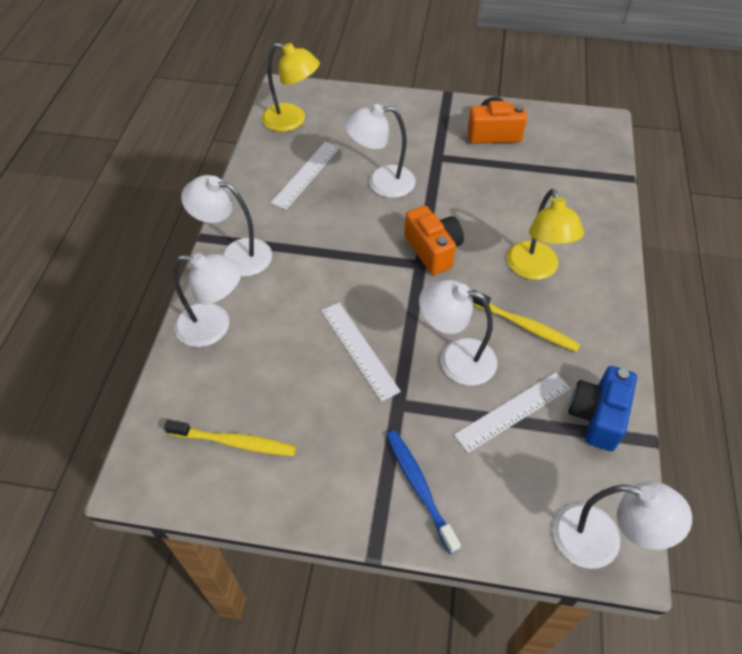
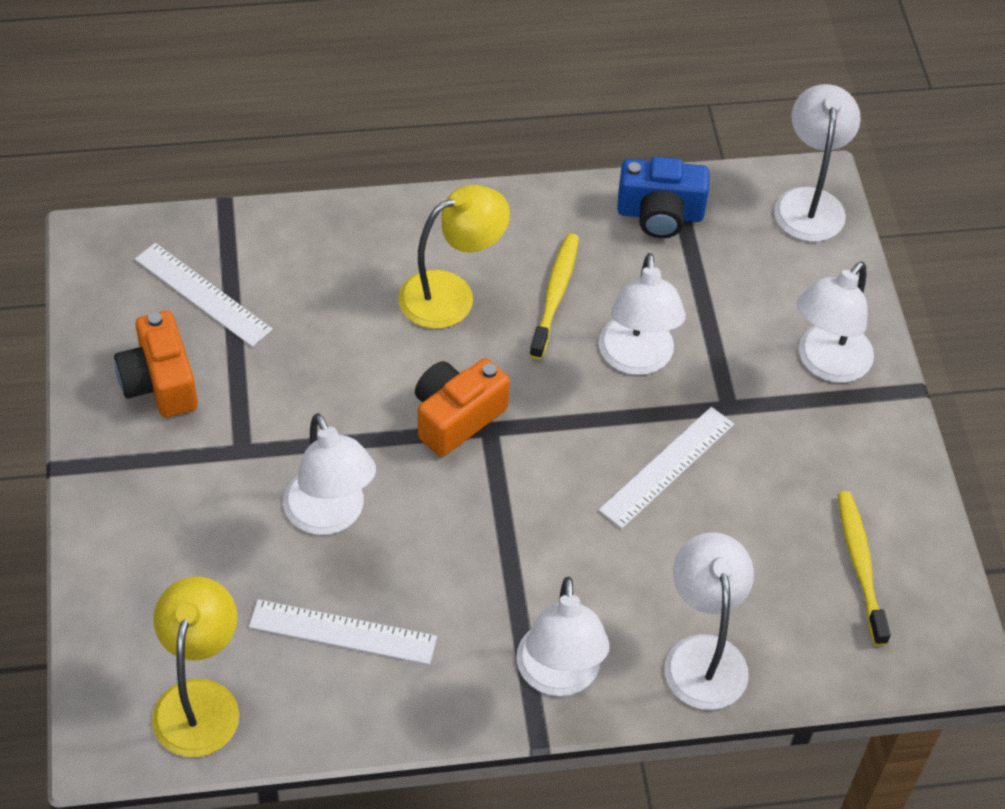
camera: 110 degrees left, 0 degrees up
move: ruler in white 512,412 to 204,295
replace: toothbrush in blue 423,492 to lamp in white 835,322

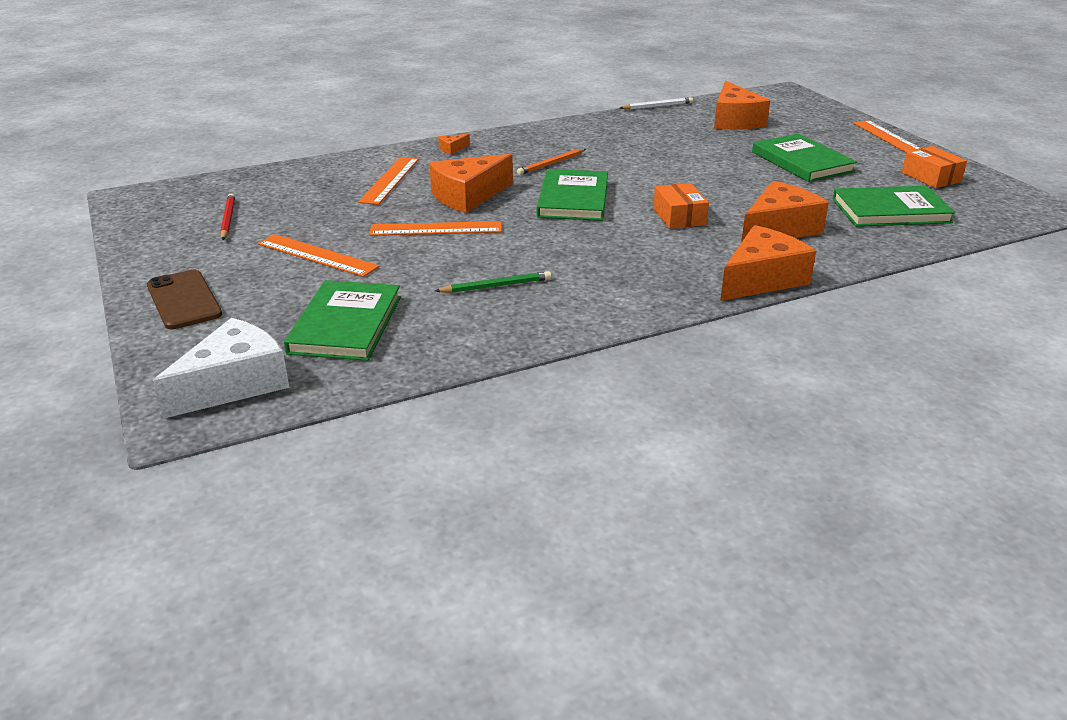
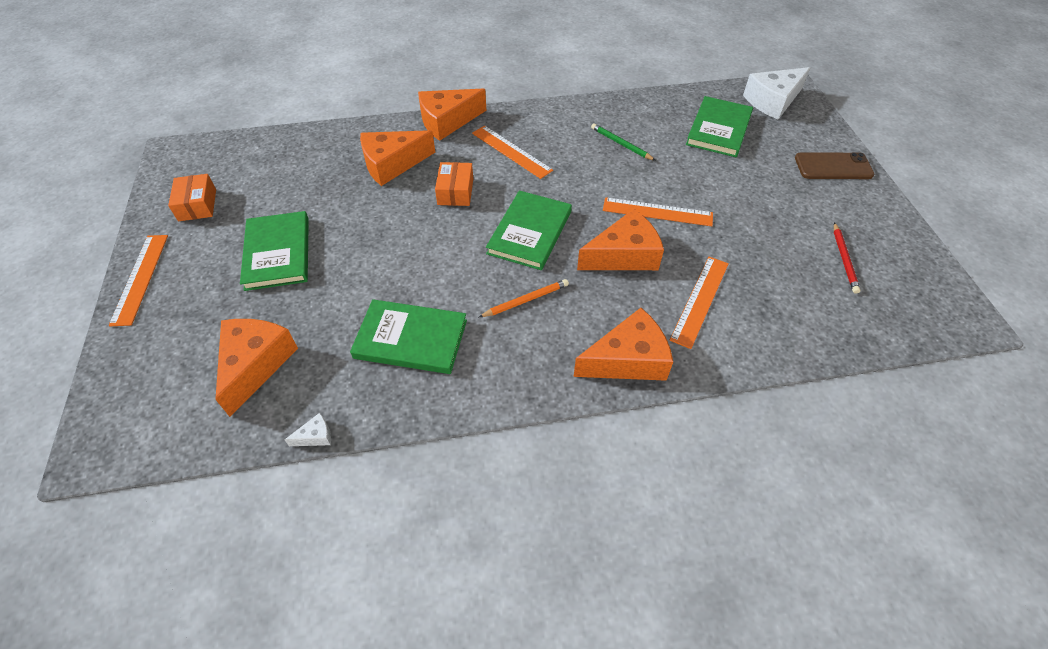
camera: 165 degrees left, 20 degrees up
move: book in green 894,206 to 408,336; ruler in orange 319,255 to 512,152
replace: pencil in white 656,103 to cheese in white 308,429
rotate: pencil in green 493,282 = 623,142 45 degrees clockwise; phone in brown 184,299 = 834,165 75 degrees counterclockwise
resize: cheese in orange 454,144 = 623,344 x2.42

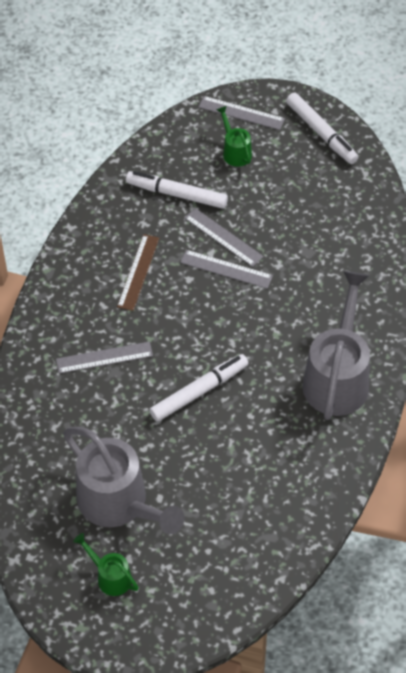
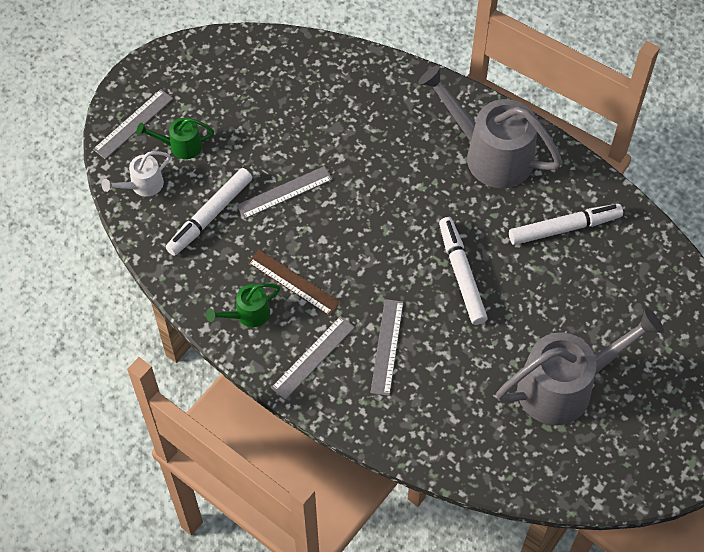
camera: 70 degrees left, 5 degrees up
insert: watering can in white 136,174
move: watering can in green 106,564 to 243,305; ruler in grey 226,269 to 313,358; marker in white 322,128 to 566,224

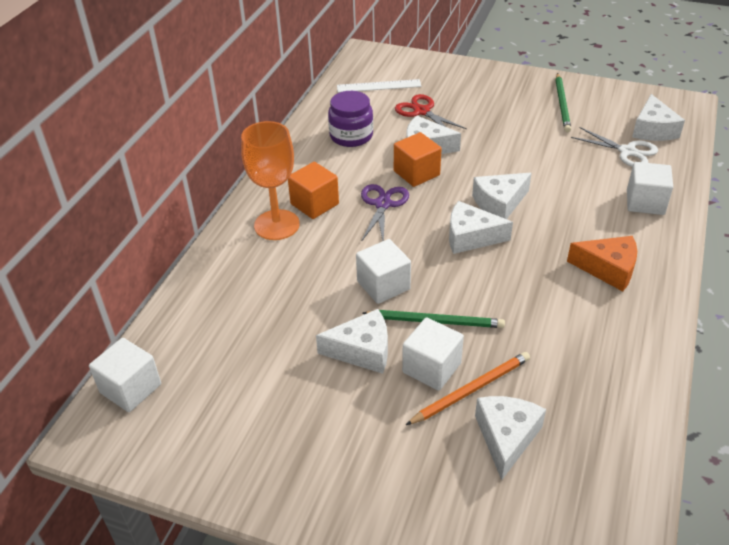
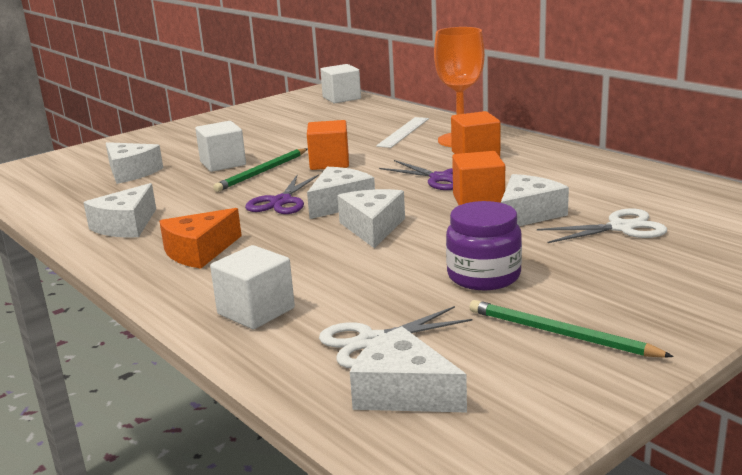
camera: 120 degrees right, 20 degrees down
delete: pencil in orange 468,388
insert: scissors in purple 282,194
move: cheese in white 352,341 to 119,210; ruler in white 379,86 to 402,132; jar in purple 350,119 to 484,245
recolor: cube in white 383,271 to cube in orange 328,145; scissors in red 431,111 to scissors in white 602,226

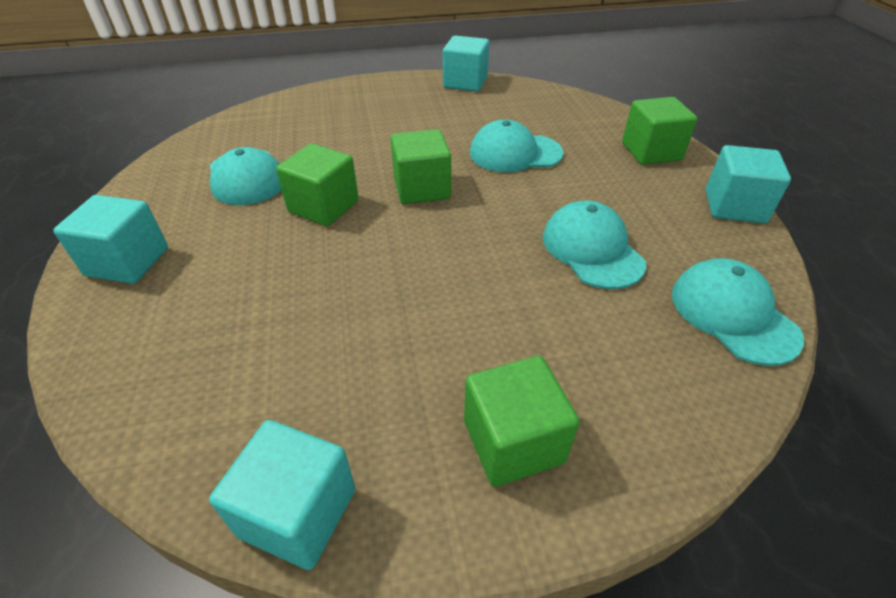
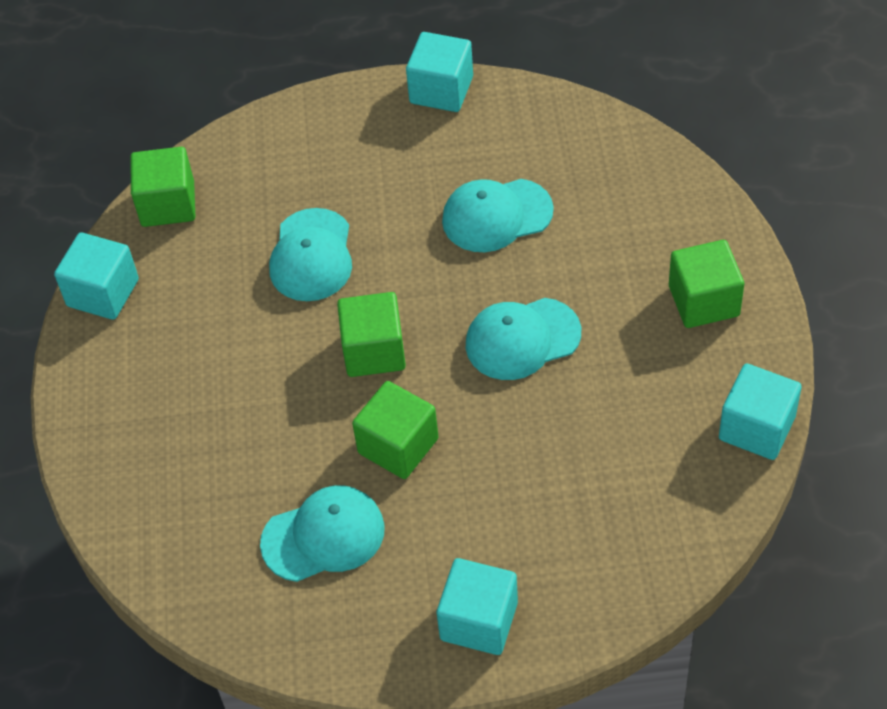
camera: 80 degrees left, 10 degrees up
move: cube in green 660,131 to 162,187; cap in turquoise 738,312 to 523,339

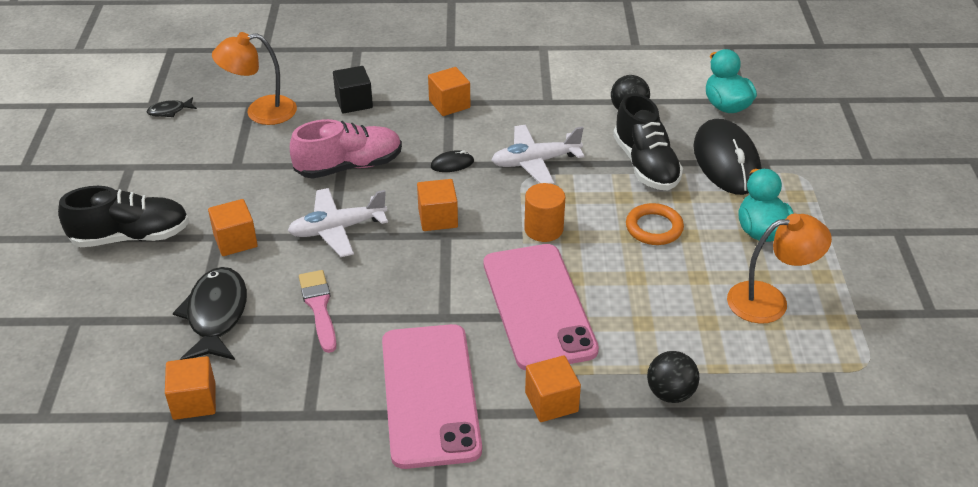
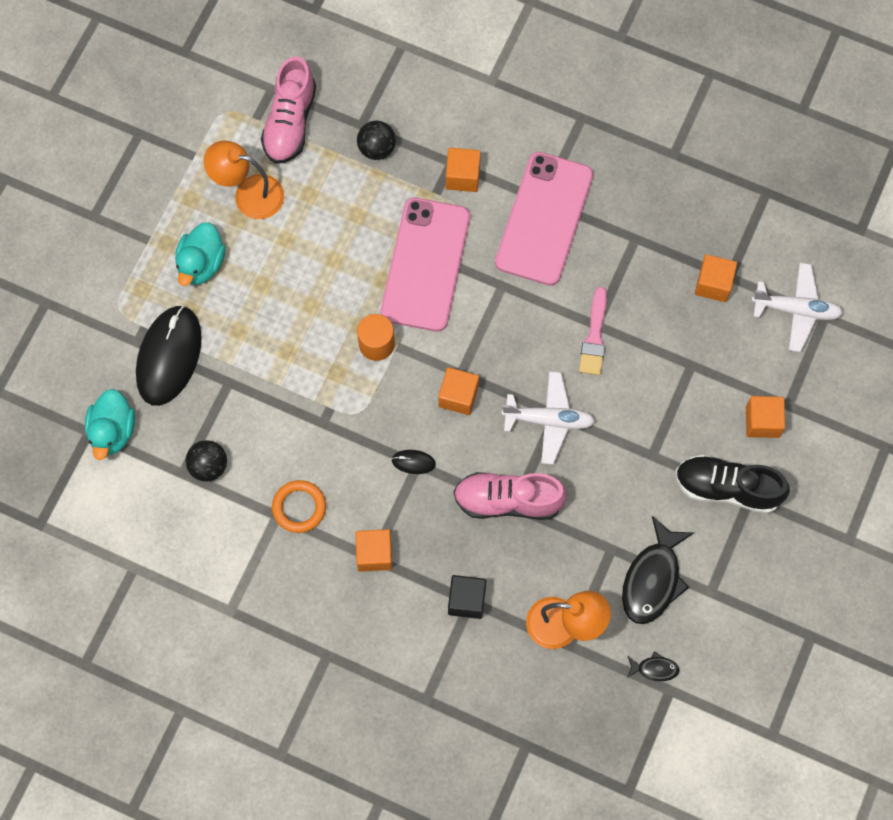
camera: 155 degrees left, 30 degrees up
delete: shoe in black 648,141
insert: shoe in pink 288,110
move: ring in orange 655,224 to 299,506; fish in black 210,313 to 658,570; cube in orange 233,227 to 765,417; plane in white 537,154 to 797,307

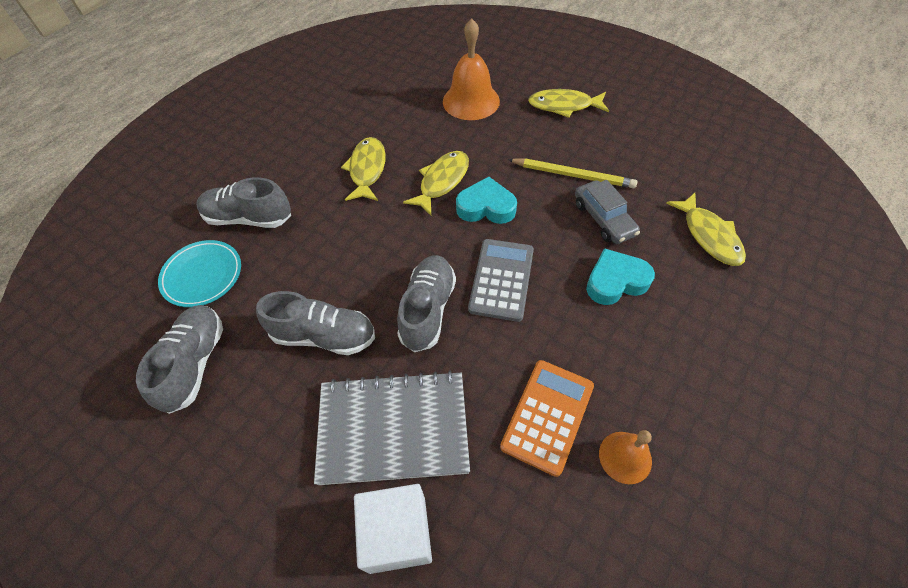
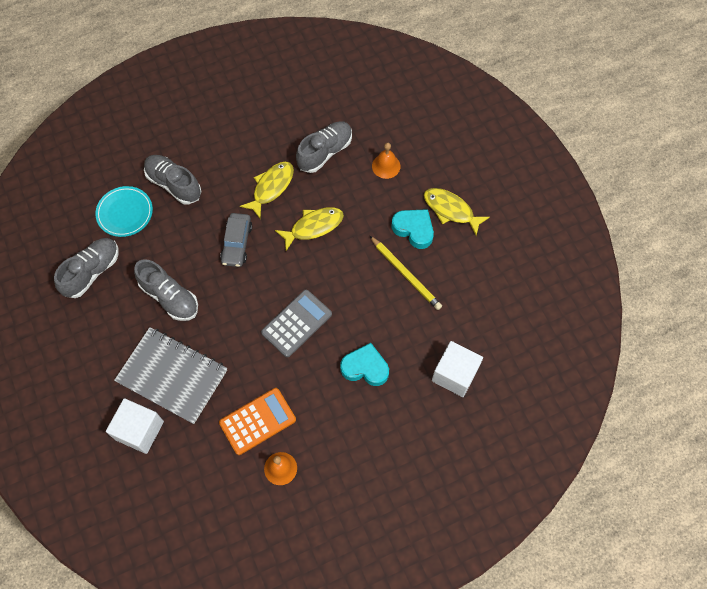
camera: 30 degrees right, 10 degrees up
move: car in grey 607,212 to 236,240; shoe in grey 426,303 to 324,147; heart in turquoise 486,200 to 412,229
replace: fish in yellow 706,229 to cube in white 457,369
resize: bell in orange 471,69 = 386,161 x0.58

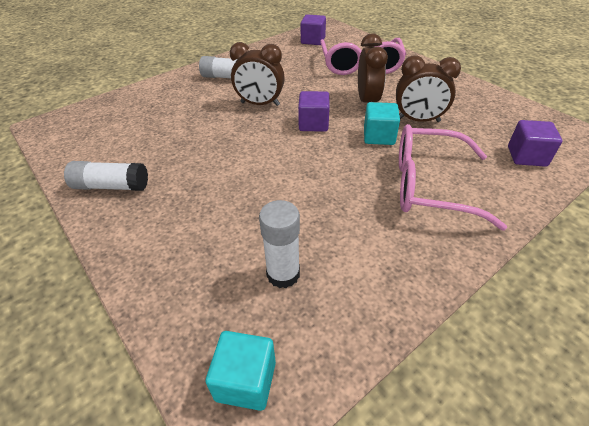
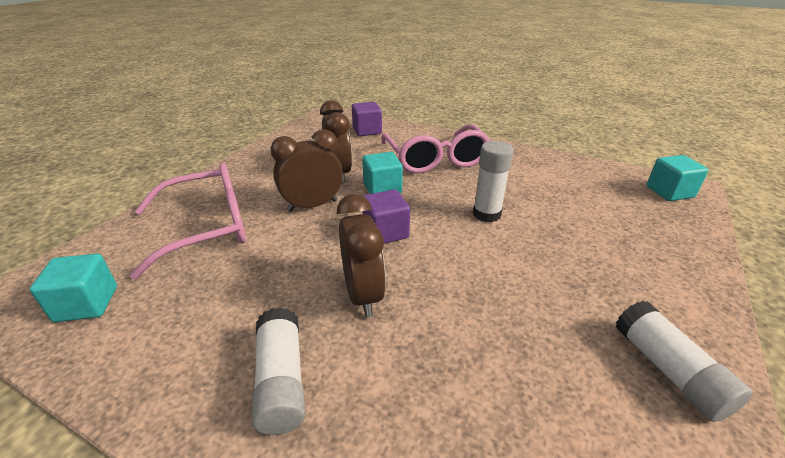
camera: 115 degrees left, 10 degrees down
move: glue stick in white 279,244 to 493,181
recolor: cube in purple 313,29 to cube in turquoise 73,288

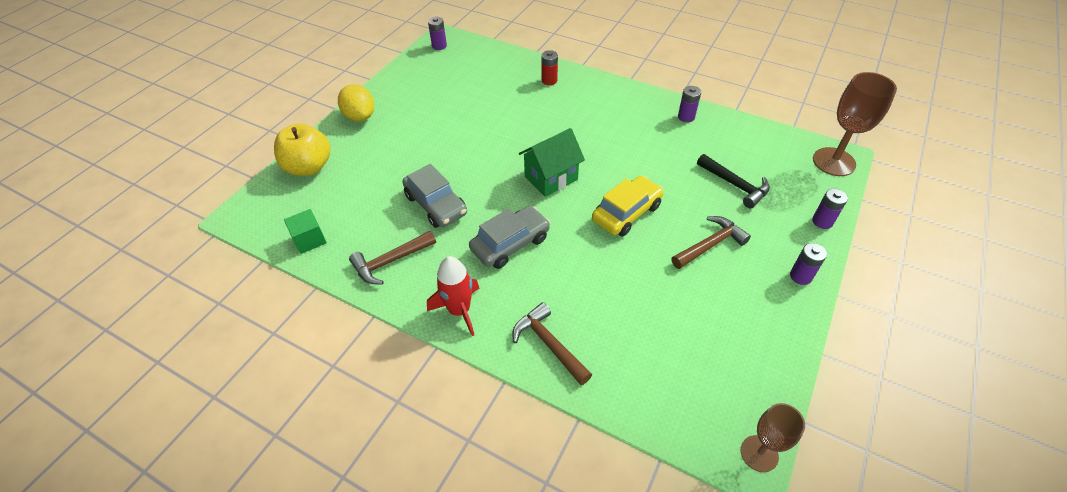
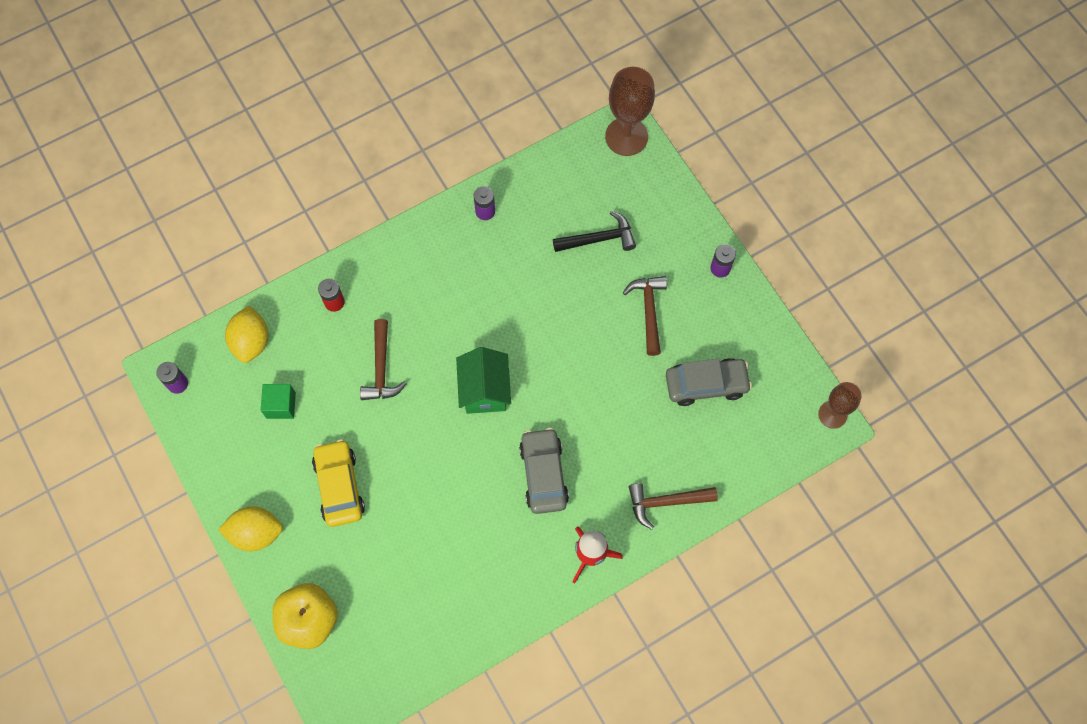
camera: 60 degrees left, 20 degrees up
delete: battery in purple 830,209
insert: lemon in yellow 246,334
move: cube in green 305,231 to 278,401; car in yellow 628,206 to 338,483; hammer in brown 392,257 to 383,359; car in grey 434,196 to 709,382

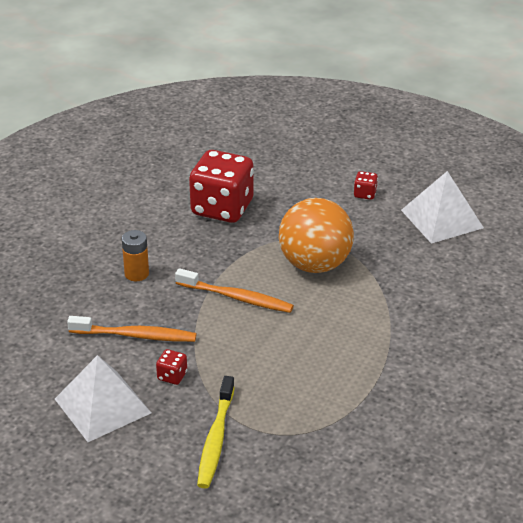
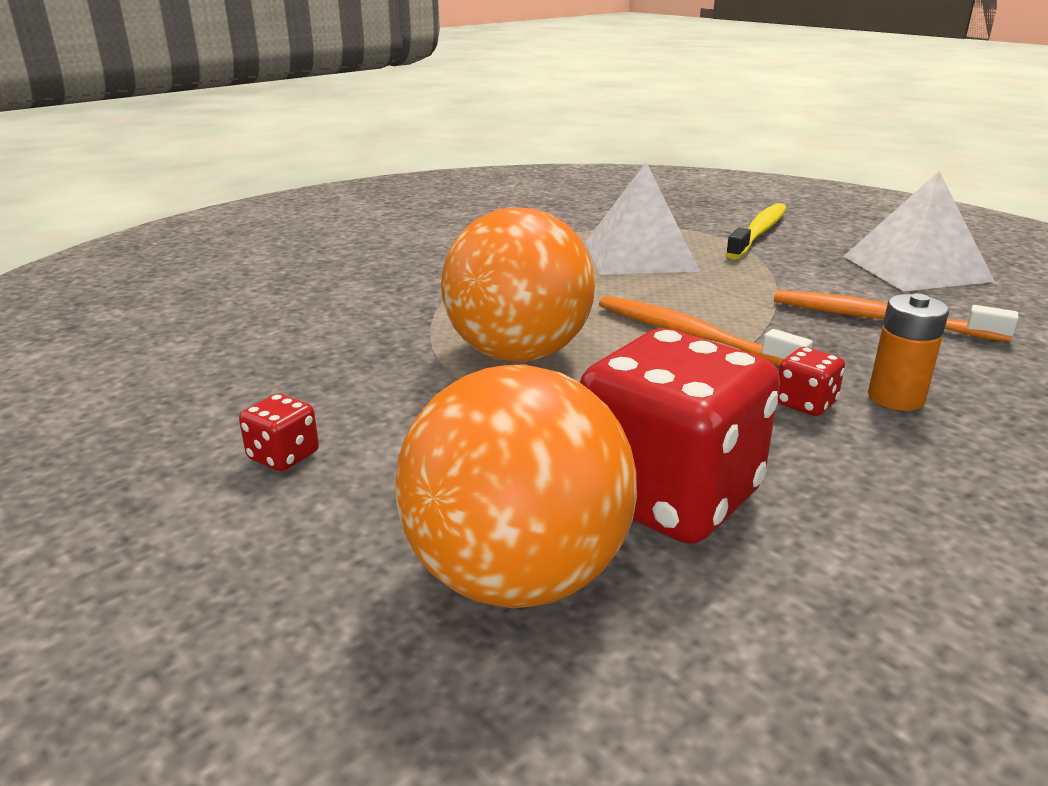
camera: 160 degrees left, 10 degrees down
insert: ball in orange 516,486
move: pyramid in white 442,207 to 643,218; dice in red 171,367 to 811,381

